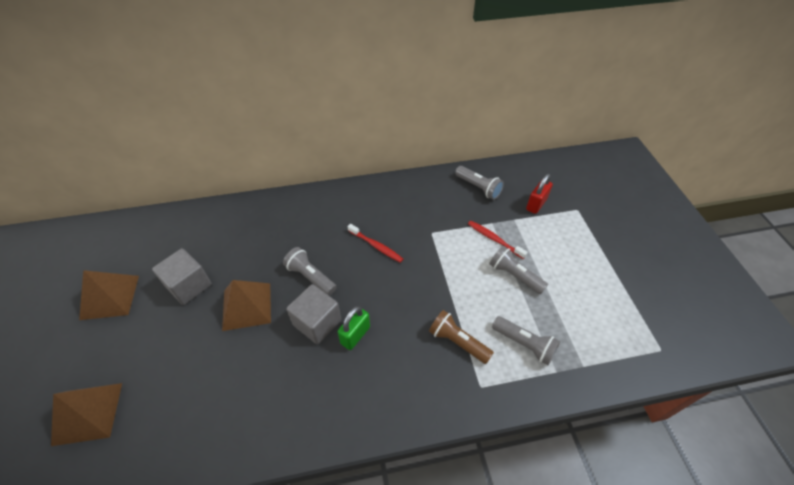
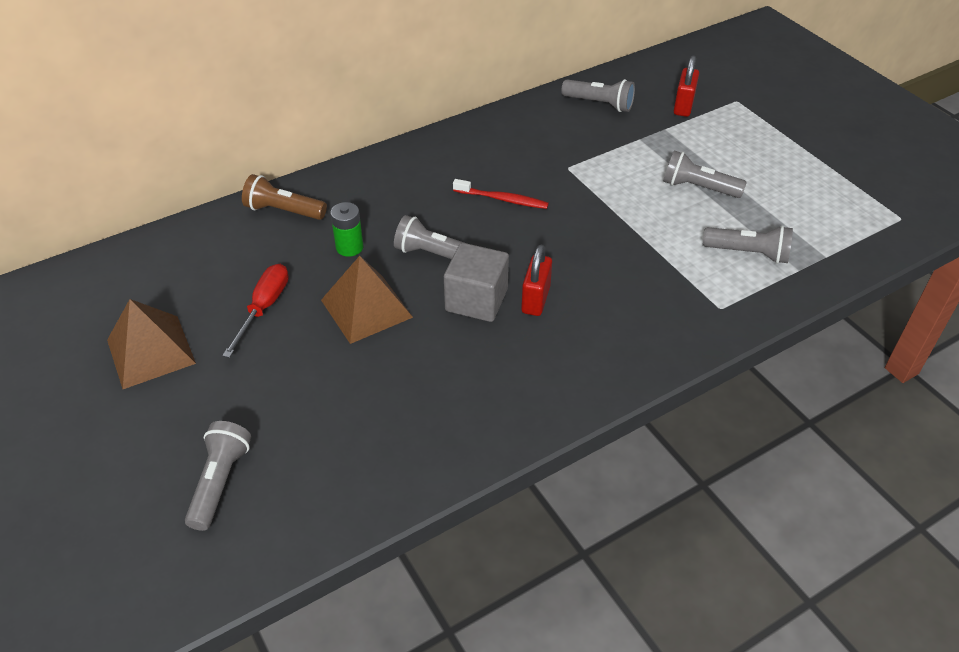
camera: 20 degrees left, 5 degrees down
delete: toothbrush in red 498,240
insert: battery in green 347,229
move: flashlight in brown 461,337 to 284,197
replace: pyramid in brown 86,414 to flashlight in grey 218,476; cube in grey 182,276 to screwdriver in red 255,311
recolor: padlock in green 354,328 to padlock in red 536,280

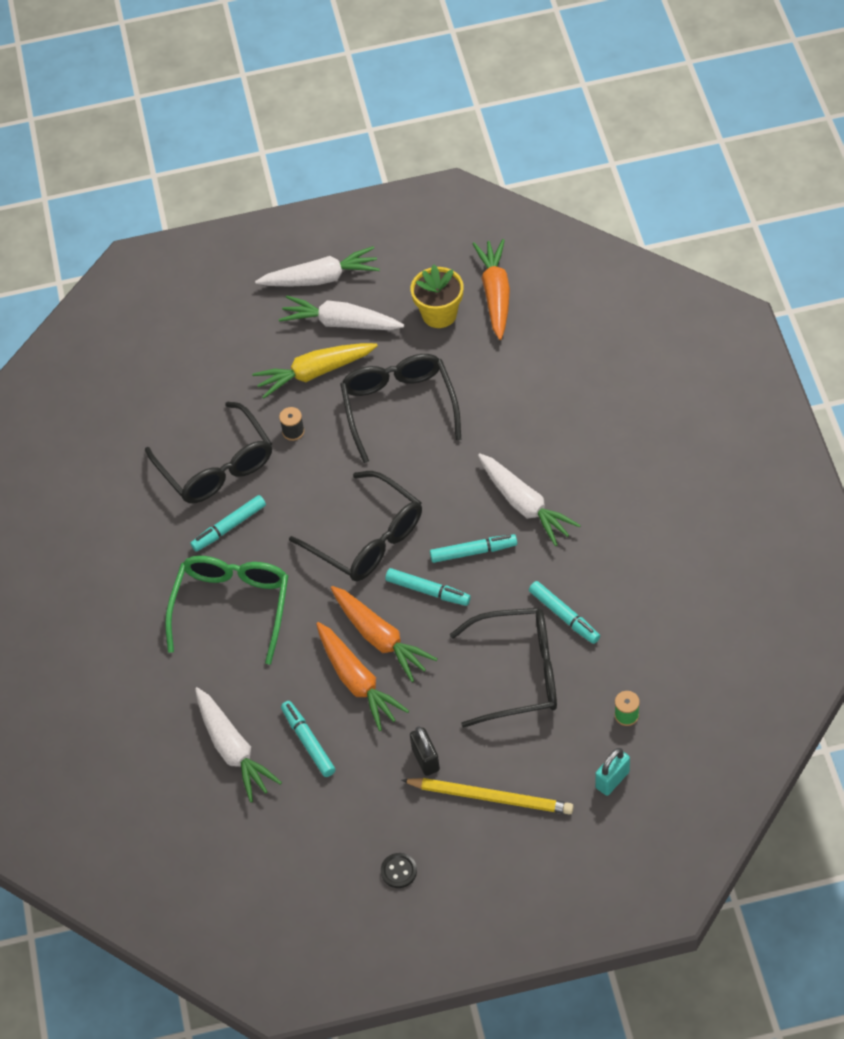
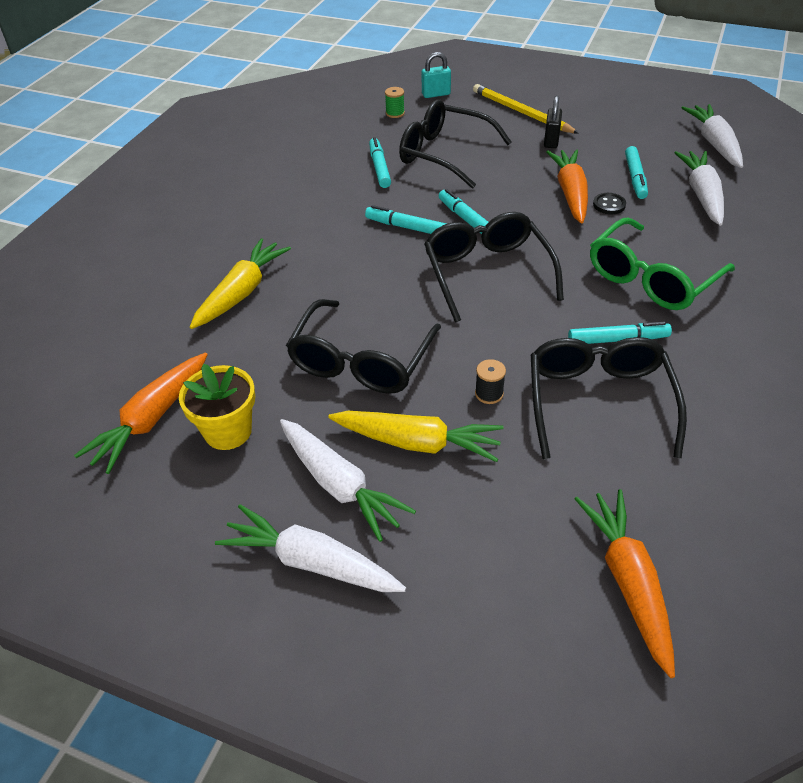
camera: 150 degrees left, 10 degrees down
insert: carrot in yellow 240,283
move: carrot in orange 384,634 to 625,583; button in black 399,870 to 609,203; carrot in white 529,499 to 712,136

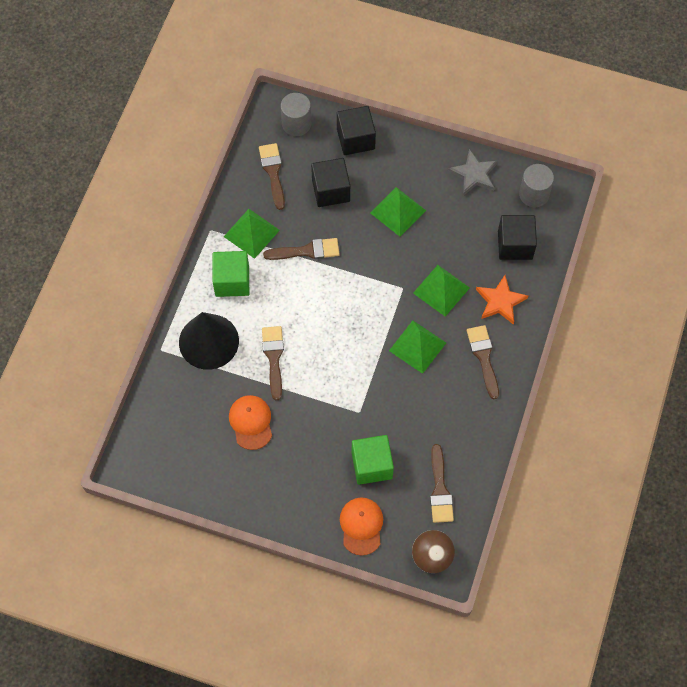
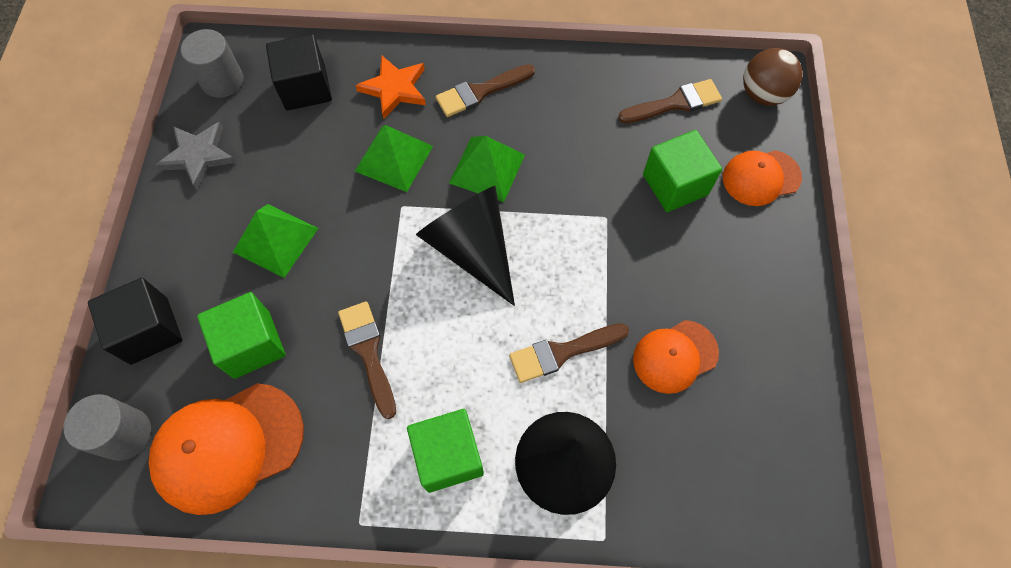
camera: 105 degrees left, 0 degrees up
delete: pyramid in green 252,234
insert: cone in black 465,246
replace: brush in brown 272,176 to cap in orange 226,449
recolor: cube in black 330,182 to cube in green 241,335

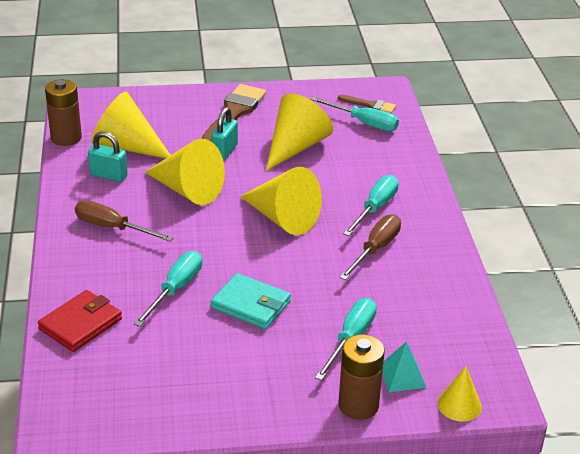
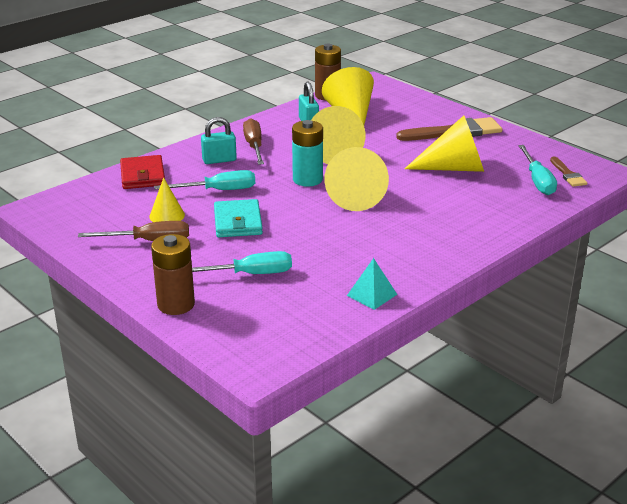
camera: 55 degrees right, 5 degrees down
delete: screwdriver in turquoise 371,205
insert: battery in turquoise 307,153
move: screwdriver in brown 370,247 to 133,231; cone in yellow 459,394 to 167,199; padlock in turquoise 224,134 to 219,140; pyramid in turquoise 404,366 to 372,284
rotate: wallet in red 80,321 = 142,172 75 degrees clockwise

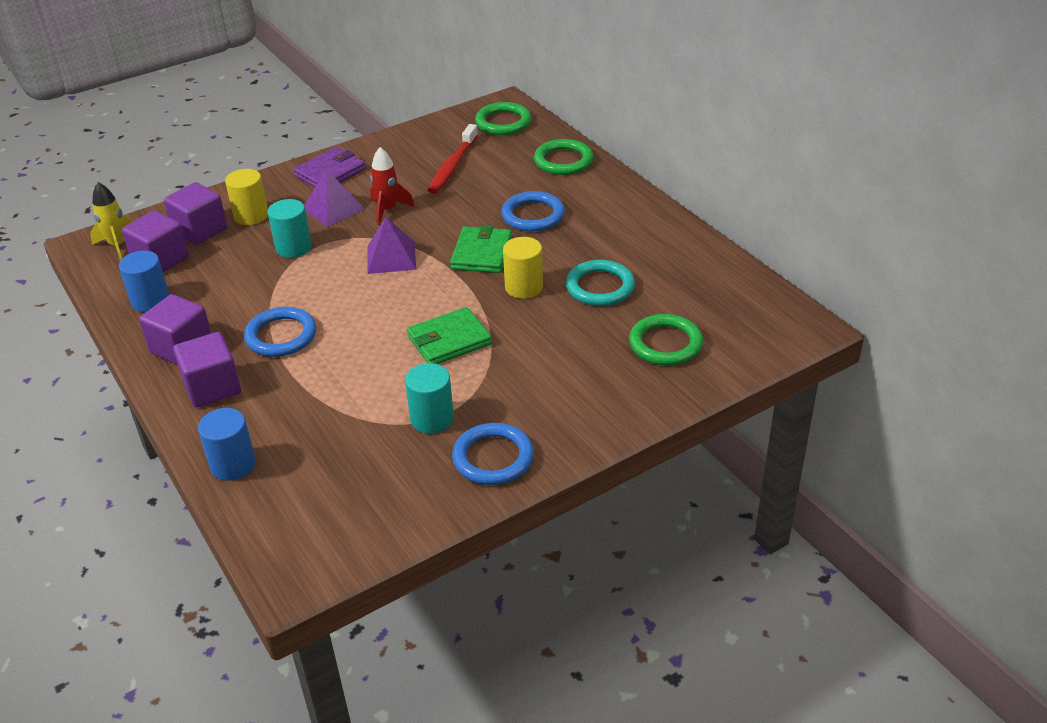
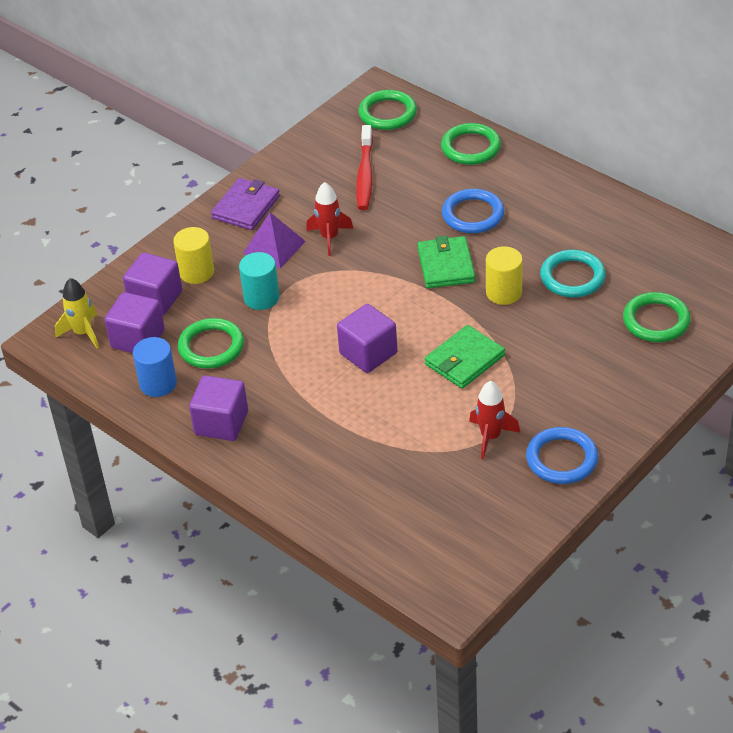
camera: 15 degrees left, 5 degrees up
delete: cylinder in blue 227,444; ring in blue 280,332; pyramid in purple 391,245
insert: ring in green 211,343
move: cube in purple 207,369 to 367,338
replace: cylinder in turquoise 429,398 to rocket in red 494,420

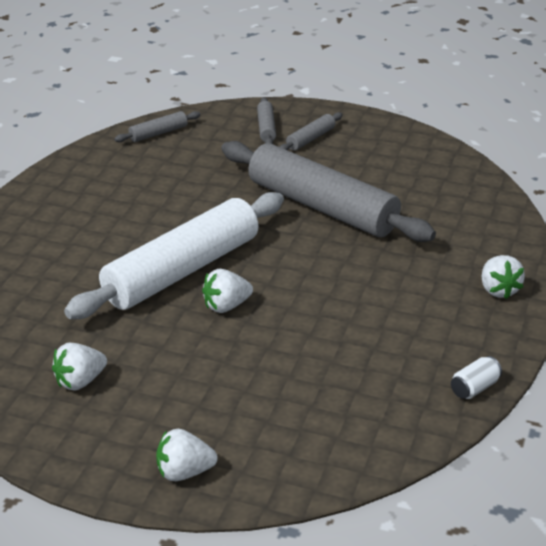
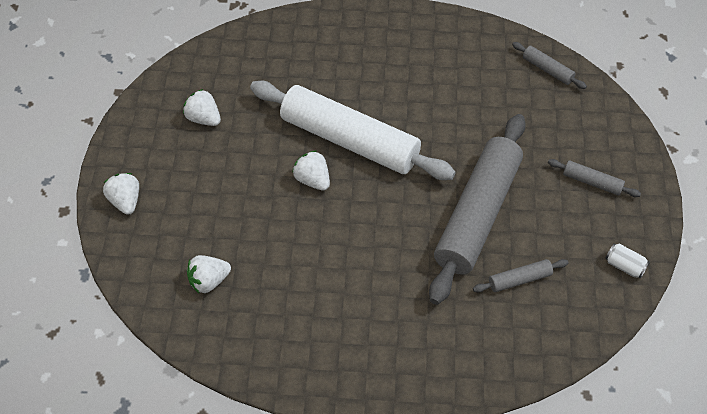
camera: 75 degrees right, 20 degrees up
move: strawberry in white 503,277 to 209,274; rolling pin in grey 266,120 to 521,276; can in white 476,377 to 627,261

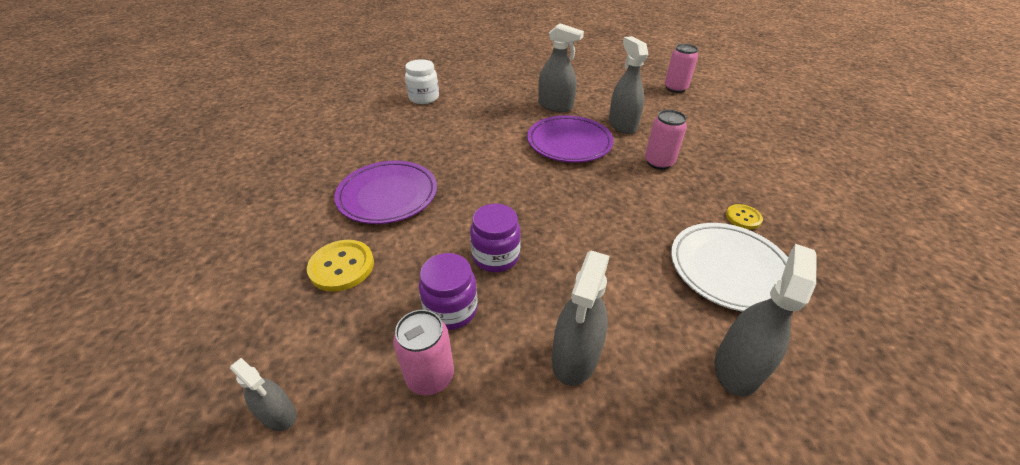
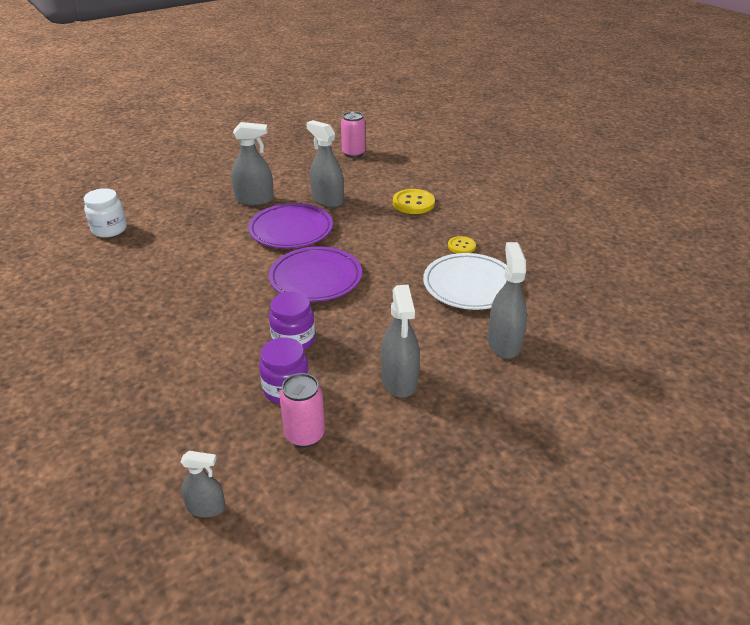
camera: 30 degrees left, 5 degrees down
delete: can in pink 666,140
move: plate in purple 385,192 to 315,274; button in yellow 340,266 to 414,201

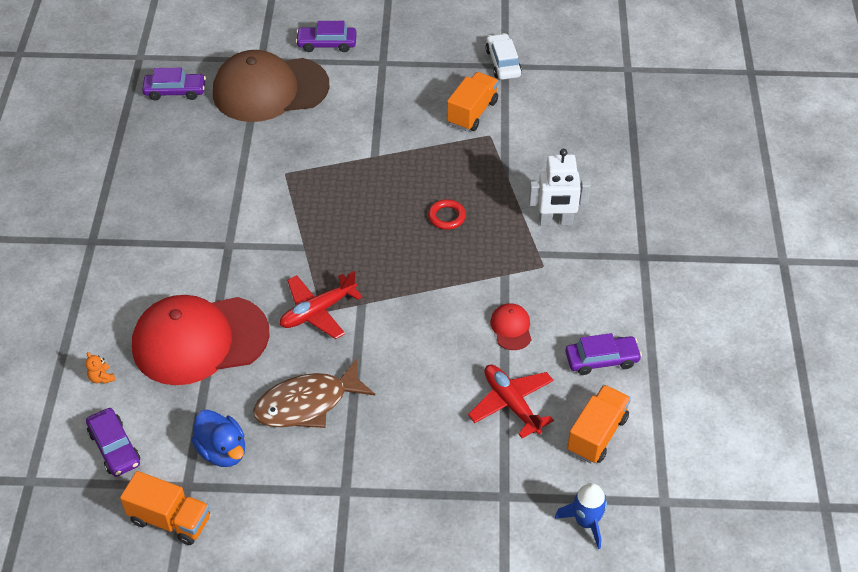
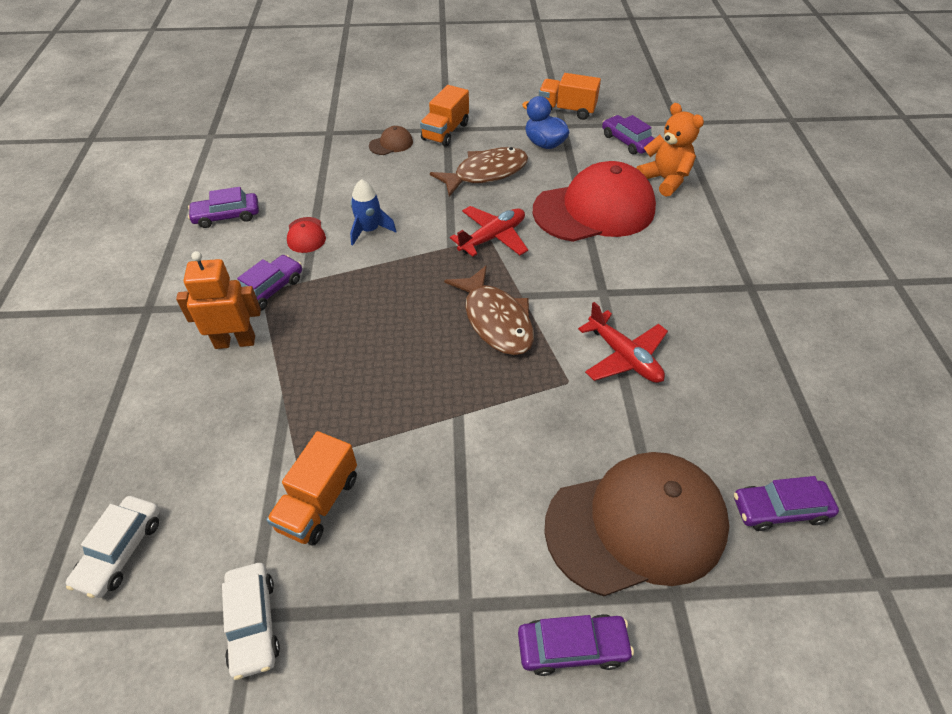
camera: 175 degrees right, 0 degrees up
delete: ring in red 447,214
insert: car in white 113,547; car in purple 269,283; cap in brown 391,140; fish in brown 489,310
move: rocket in blue 581,516 to 373,212; truck in orange 599,424 to 444,116; plane in red 511,401 to 623,342
recolor: robot in white 560,187 to robot in orange 218,300
resize: teddy bear in orange 100,368 = 670,150 x2.30

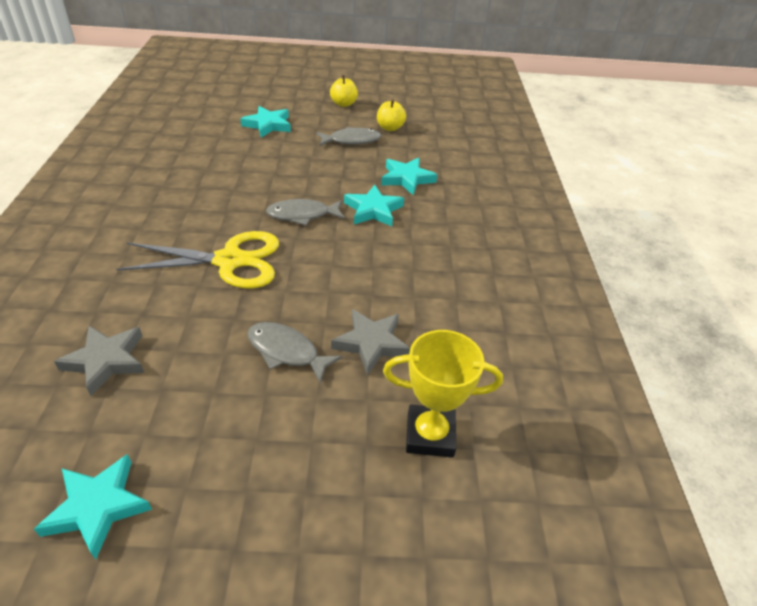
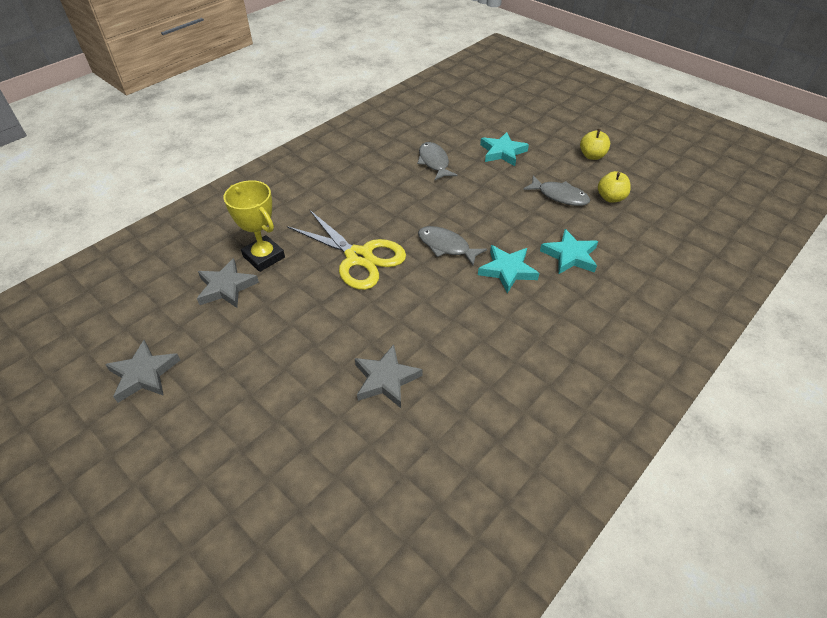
camera: 45 degrees right, 5 degrees up
move: trophy in yellow 443,394 to 254,226; fish in grey 295,352 to 437,161
recolor: star in turquoise 93,507 to star in grey 142,371

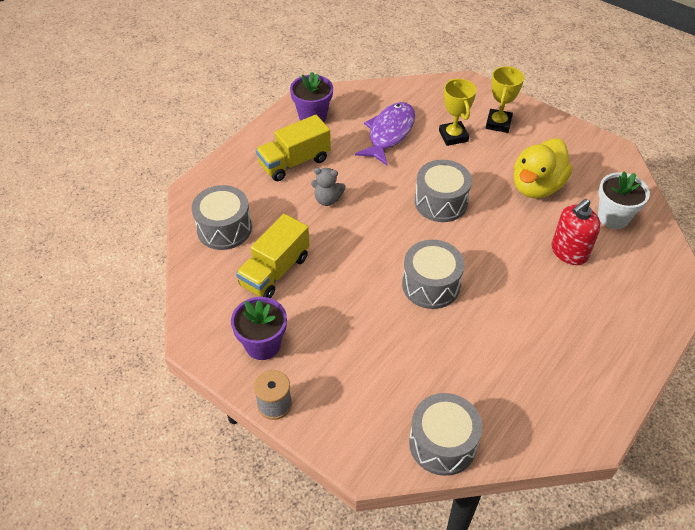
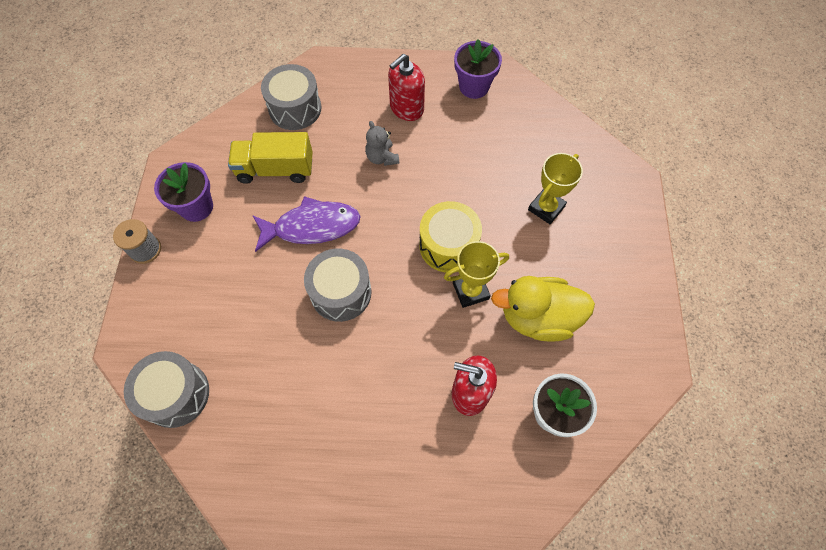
camera: 55 degrees right, 15 degrees up
move: fish in purple 385,133 to 306,224; trophy in yellow 505,99 to 476,274
replace: truck in yellow 293,148 to soap dispenser in red 406,87
recolor: drum in grey 443,191 to drum in yellow 450,237

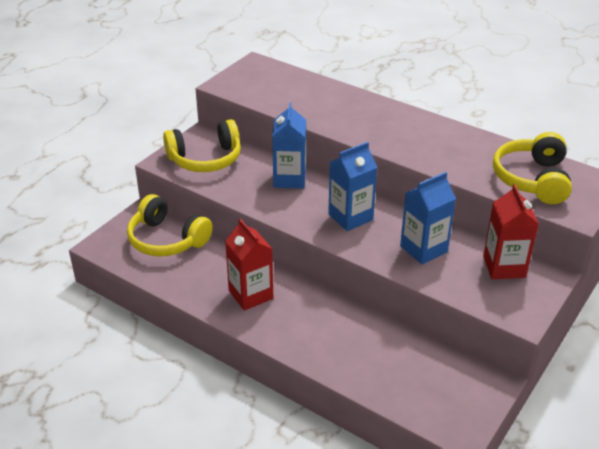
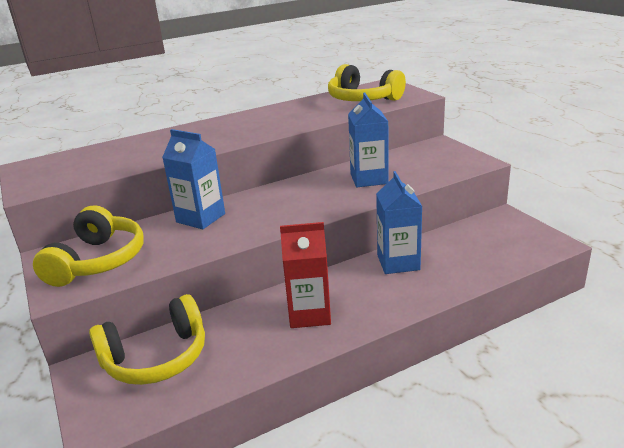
camera: 60 degrees left, 10 degrees down
delete: carton in red 511,231
move: carton in blue 352,186 to 399,222

